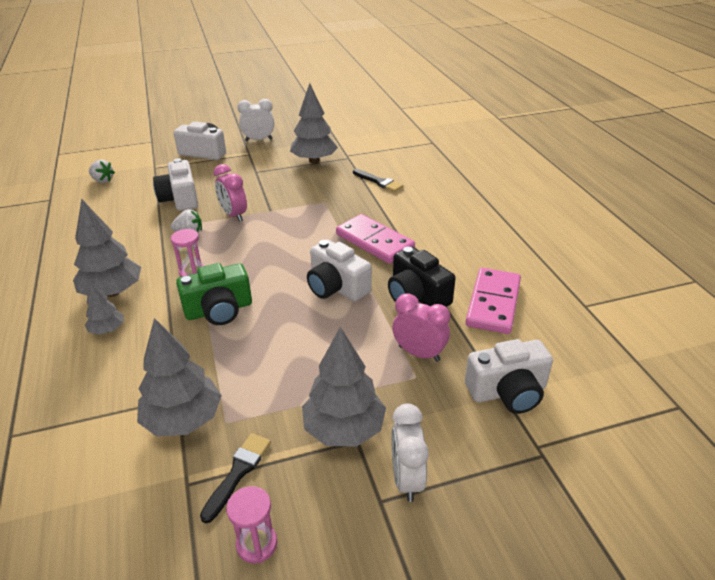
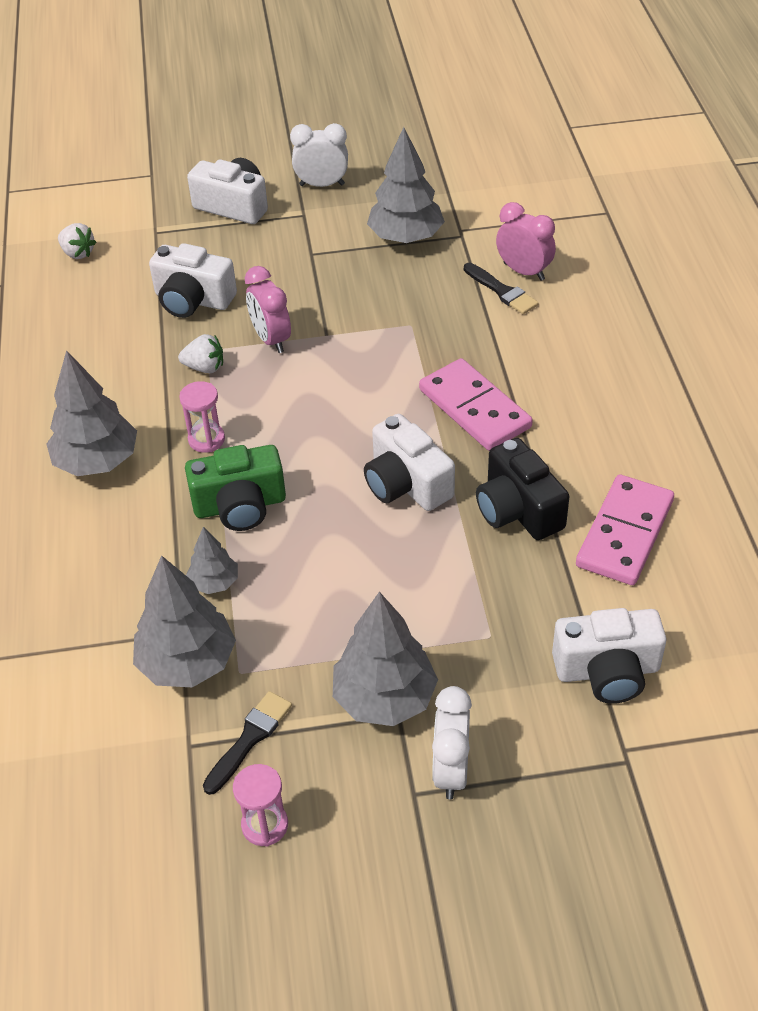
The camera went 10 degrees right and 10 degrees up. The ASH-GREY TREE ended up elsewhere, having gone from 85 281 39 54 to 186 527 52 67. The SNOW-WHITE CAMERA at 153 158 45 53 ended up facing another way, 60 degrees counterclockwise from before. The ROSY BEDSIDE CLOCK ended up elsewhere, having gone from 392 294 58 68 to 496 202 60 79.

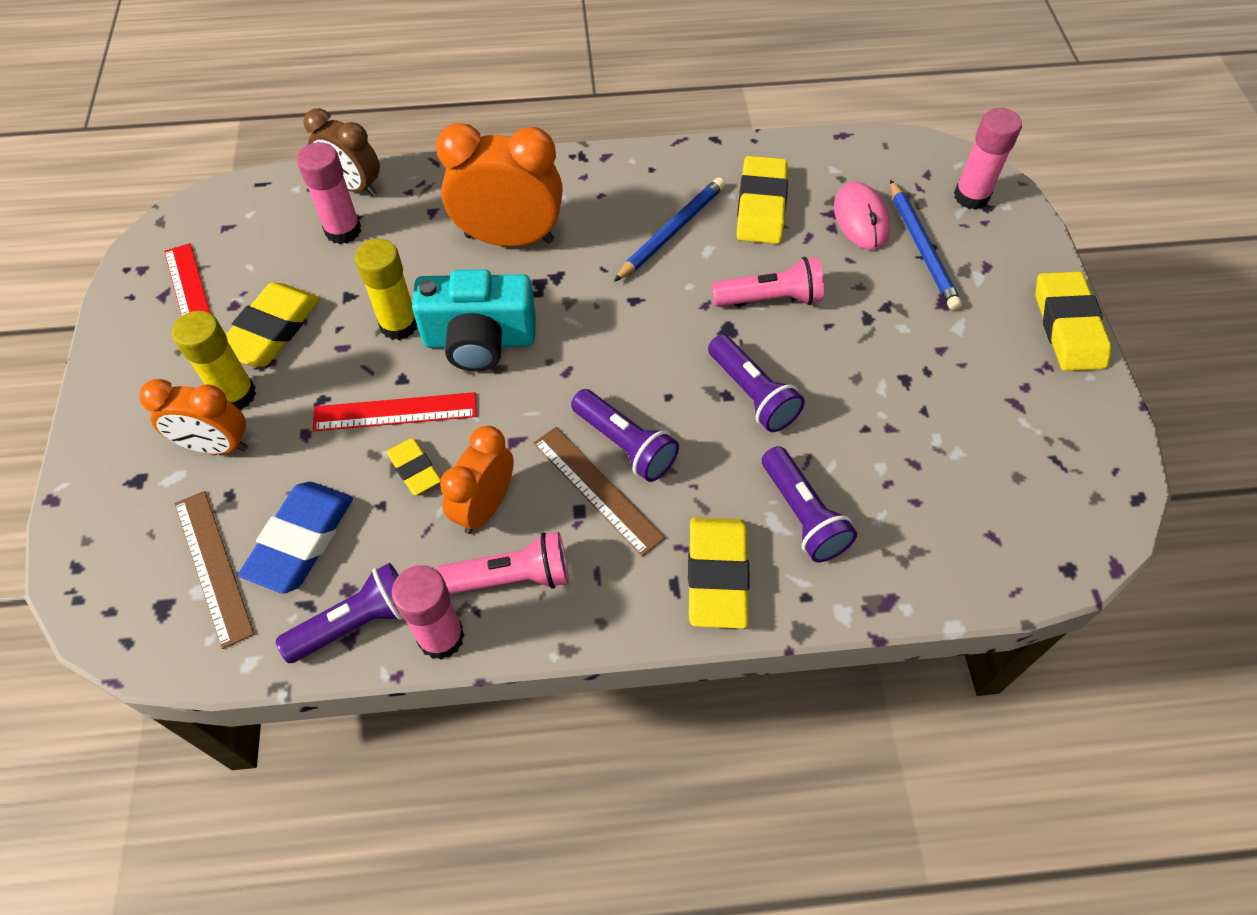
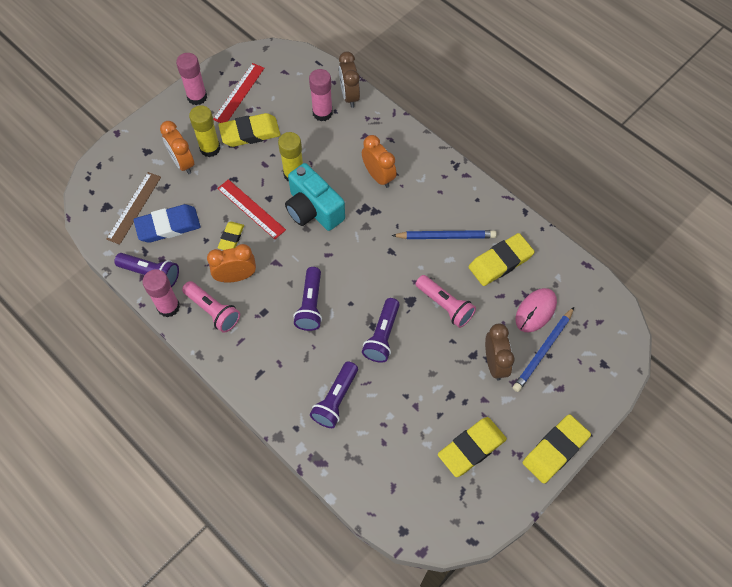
The camera went 50 degrees right and 5 degrees up. The size of the BRIGHT ORANGE BEDSIDE CLOCK at 436 123 127 123 changed by a factor of 0.64. The second view lost the RUSSET STRAIGHTEDGE at 533 427 132 130. The BRIGHT YELLOW ERASER ended up elsewhere, having gone from 688 517 62 112 to 438 417 69 60. The ROSY GLUE STICK ended up elsewhere, having gone from 954 108 68 102 to 176 53 31 52. The second view gained the RUSSET BEDSIDE CLOCK at 485 324 30 57.

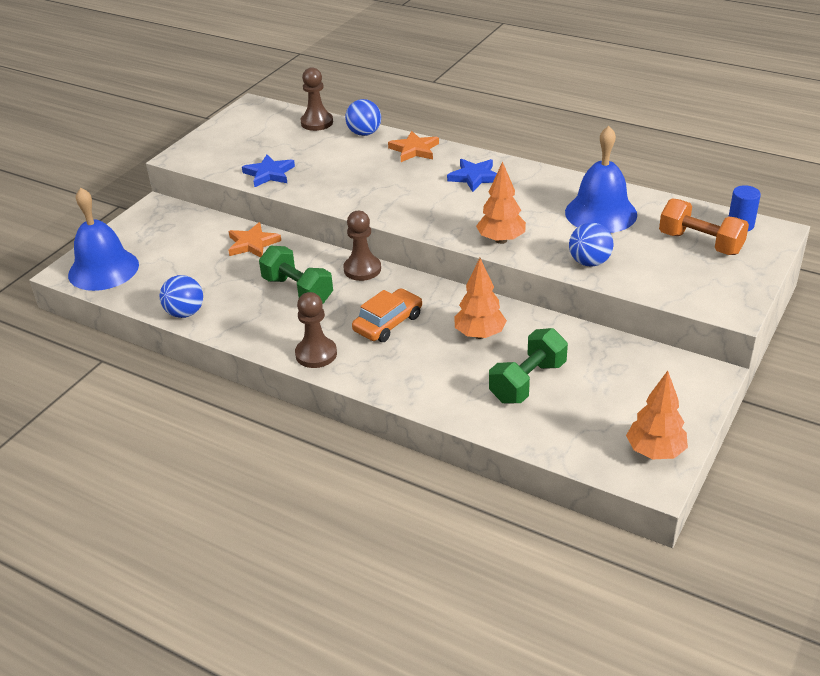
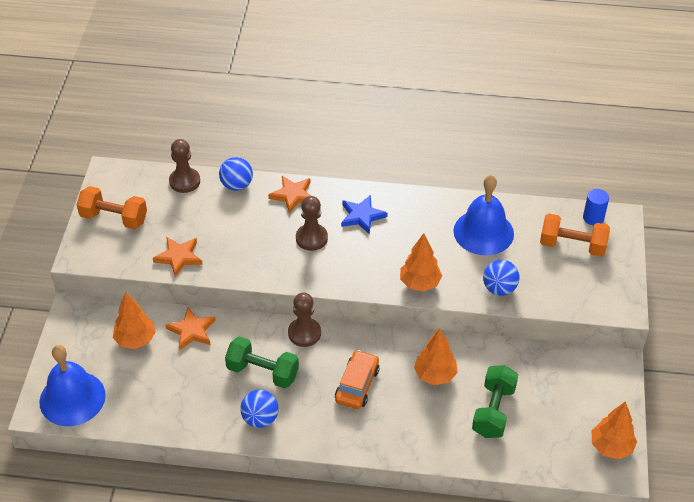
The camera went 25 degrees left and 10 degrees up. The COBALT BALL ended up elsewhere, having gone from 160 275 43 43 to 240 390 39 38. What was the COBALT STAR at 242 154 53 34 turned into the BRIGHT ORANGE STAR at 153 237 49 40. The RUSSET GAME PAWN ended up elsewhere, having gone from 295 292 42 76 to 296 196 32 55. The second view gained the BRIGHT ORANGE HAND WEIGHT at 77 186 70 43. The second view gained the BRIGHT ORANGE TREE at 113 292 43 57.

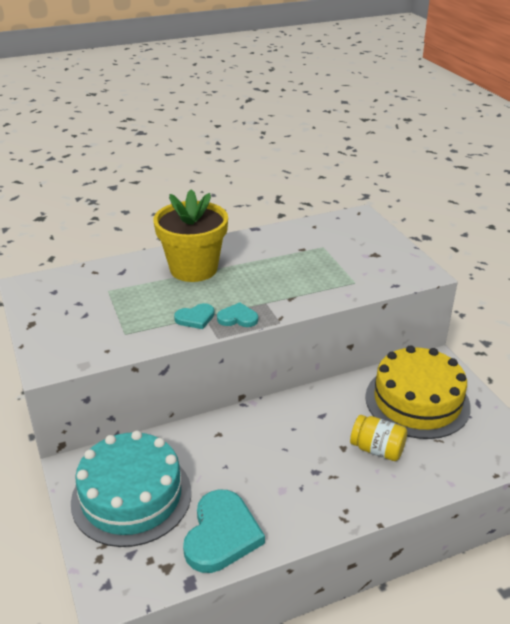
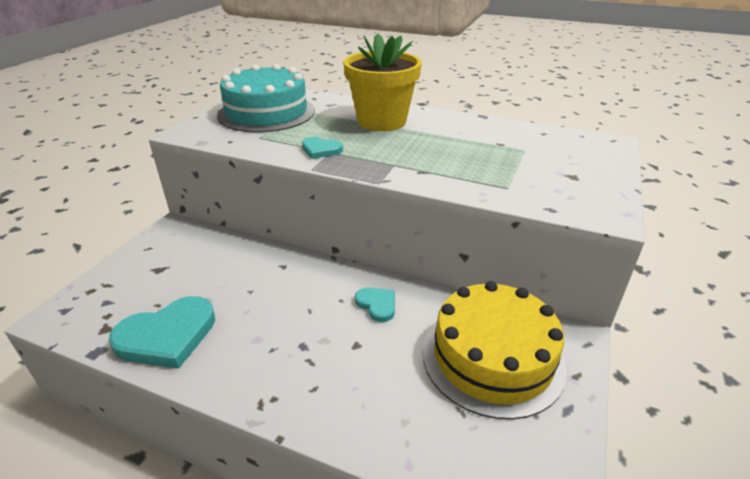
The camera went 45 degrees right and 0 degrees up. The AQUA CAKE ended up elsewhere, having gone from 71 431 120 116 to 217 64 98 69. The AQUA HEART SHAPE ended up elsewhere, having gone from 217 303 41 24 to 355 287 40 35. The second view lost the BRIGHT YELLOW JAR at 350 415 57 46.

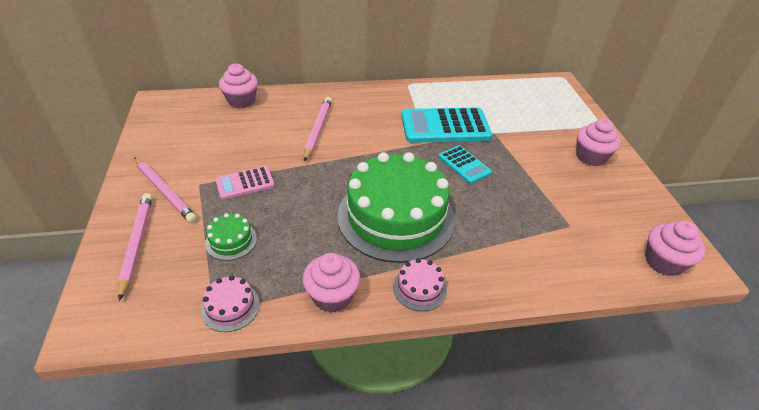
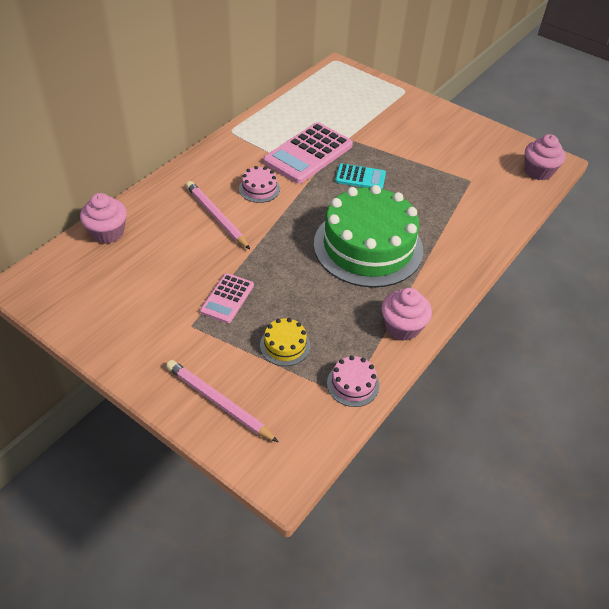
The camera went 45 degrees left and 5 degrees up. The second view lost the ROSY WOODEN PENCIL at 134 157 63 66. What was the EMERALD CAKE at 205 213 52 48 turned into the BRIGHT YELLOW CAKE at 260 318 50 48. The ROSY CAKE ended up elsewhere, having gone from 393 258 54 53 to 239 166 41 37. What was the AQUA CALCULATOR at 401 107 91 36 turned into the ROSY CALCULATOR at 263 122 90 62. The second view lost the ROSY MUFFIN at 576 119 45 47.

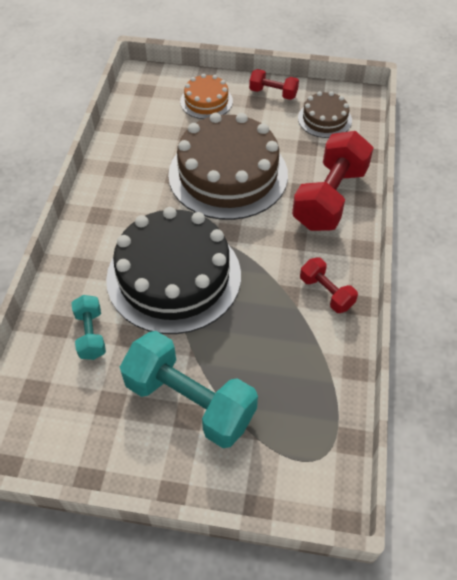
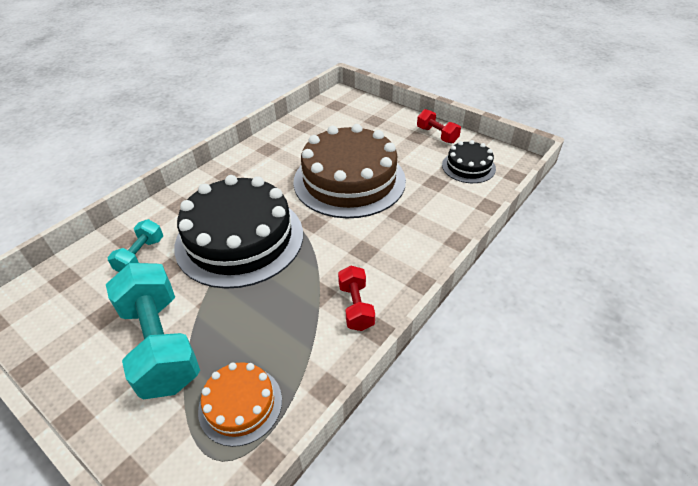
The camera went 30 degrees right and 10 degrees down. The BRIGHT ORANGE CAKE ended up elsewhere, having gone from 180 74 53 45 to 198 362 84 85. The second view lost the RED HAND WEIGHT at 292 131 82 100. What was the RUSSET CAKE at 298 91 54 47 turned into the EBONY CAKE at 442 140 54 43.

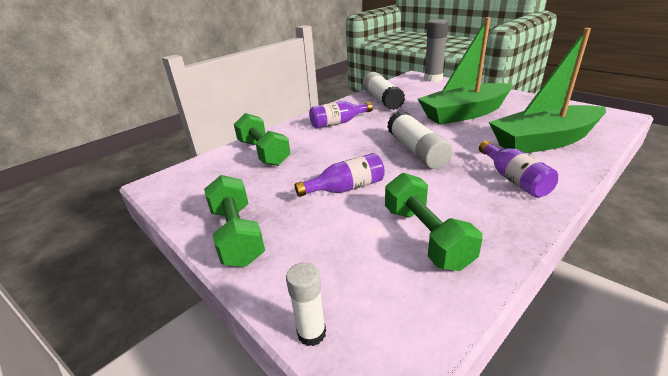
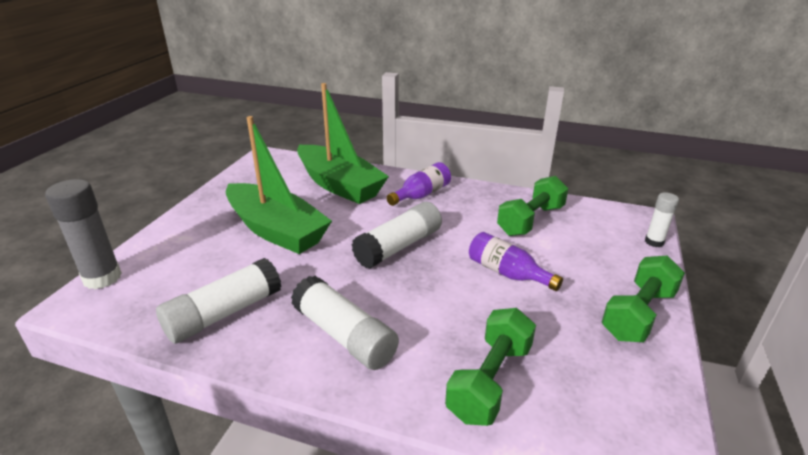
The camera went 120 degrees left and 0 degrees up. Where the VIOLET BOTTLE stood at 309 101 64 28, the SNOW-WHITE GLUE STICK came to stand at 291 276 108 94.

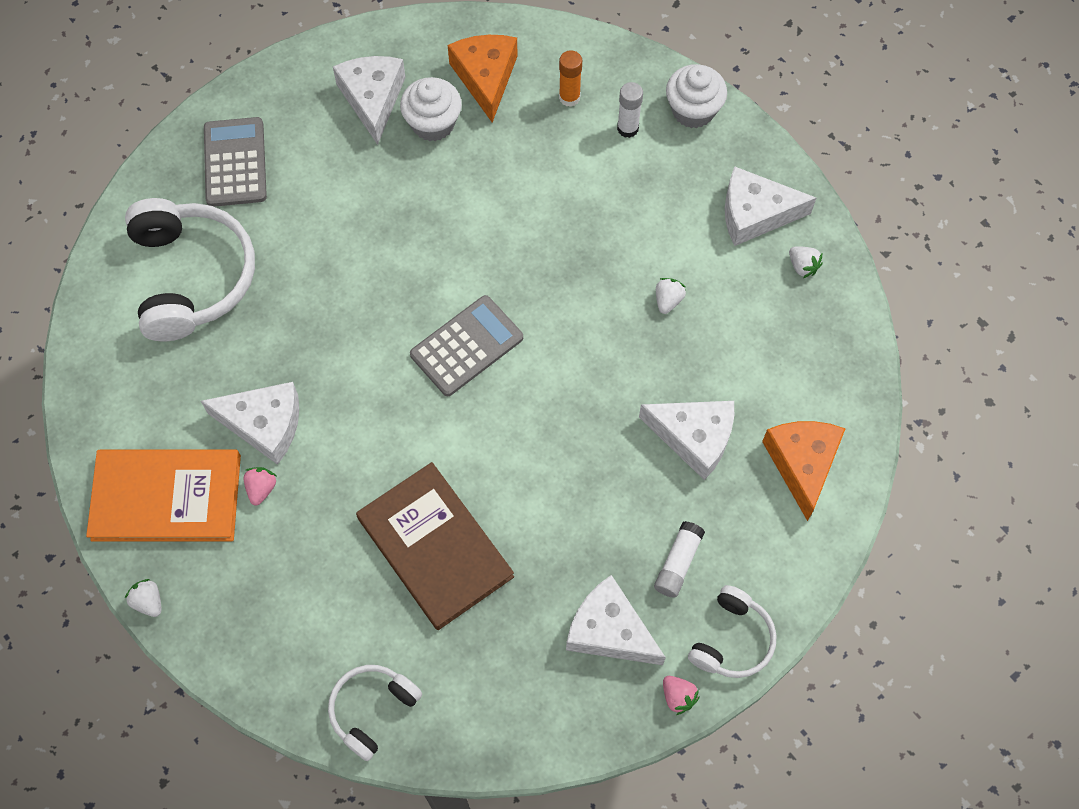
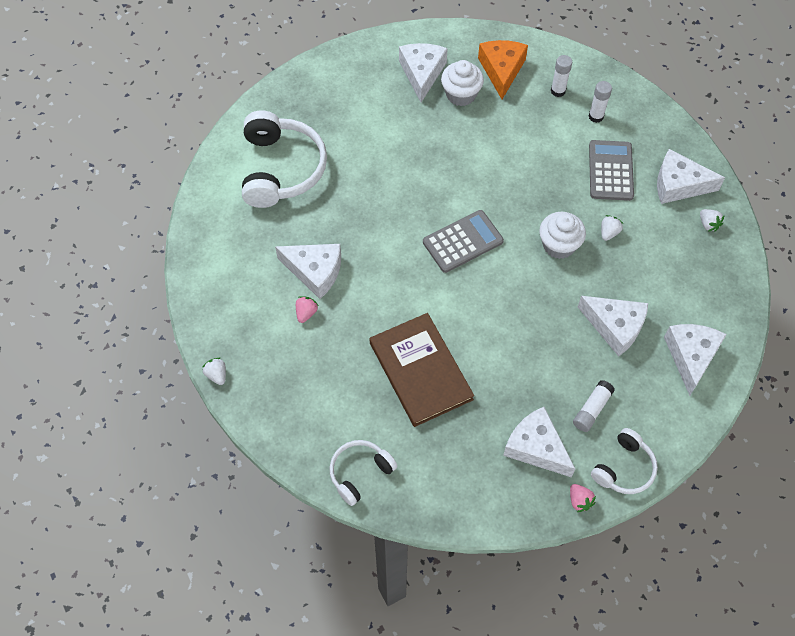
The camera went 10 degrees right and 5 degrees down. The second view lost the BRIGHT ORANGE HARDCOVER at 86 449 155 93. The ASH-GREY CALCULATOR ended up elsewhere, having gone from 204 117 63 90 to 589 140 45 61. What was the BRIGHT ORANGE GLUE STICK at 559 50 23 57 turned into the SNOW-WHITE GLUE STICK at 551 55 21 42. The SNOW-WHITE MUFFIN ended up elsewhere, having gone from 666 64 61 64 to 539 212 47 47. What was the BRIGHT ORANGE CHEESE WEDGE at 762 421 84 100 turned into the SNOW-WHITE CHEESE WEDGE at 664 324 63 72.

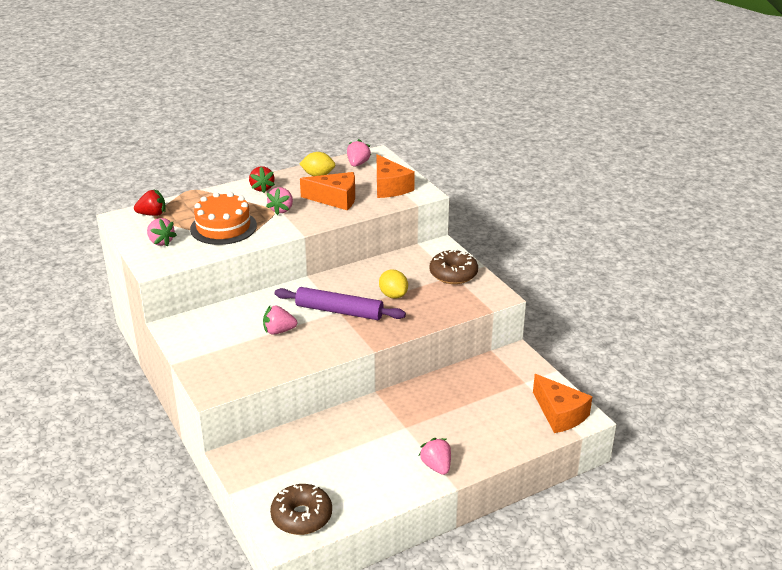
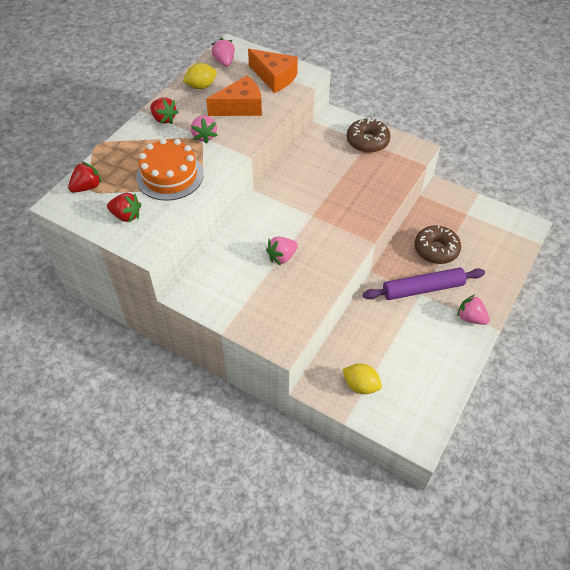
The camera went 30 degrees left and 20 degrees up. What was the ROSY STRAWBERRY at 147 218 30 29 turned into the RED STRAWBERRY at 107 193 34 30. The RUSSET GLAZED DONUT ended up elsewhere, having gone from 270 484 62 51 to 415 225 46 39. The VIOLET DOUGH ROLLER ended up elsewhere, having gone from 275 287 131 33 to 363 268 122 32. The BRIGHT YELLOW LEMON ended up elsewhere, having gone from 379 269 29 30 to 342 364 40 30. The second view lost the BRIGHT ORANGE CHEESE WEDGE at 533 374 59 59.

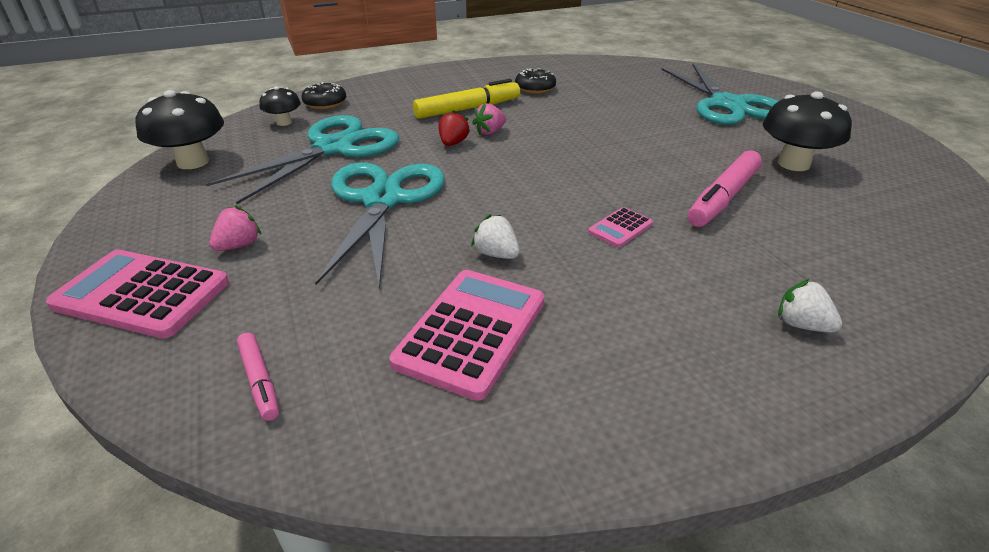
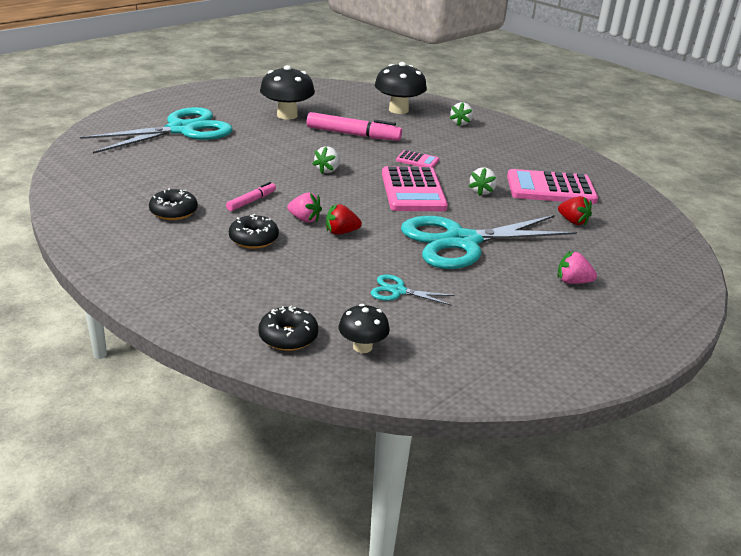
The camera went 115 degrees left and 5 degrees down. The ROSY CALCULATOR ended up elsewhere, having gone from 46 250 183 88 to 382 166 66 45. The EBONY TOADSTOOL ended up elsewhere, having gone from 136 90 88 79 to 375 62 52 52. The size of the AQUA SCISSORS at 206 115 193 89 changed by a factor of 0.42. The ROSY MARKER PEN ended up elsewhere, having gone from 237 332 42 89 to 226 182 50 29. Where the BRIGHT YELLOW MARKER PEN stood at 413 79 107 40, the EBONY GLAZED DONUT came to stand at 229 214 50 35. The second view gained the SNOW-WHITE STRAWBERRY at 313 146 27 28. The second view gained the RED STRAWBERRY at 558 196 34 29.

